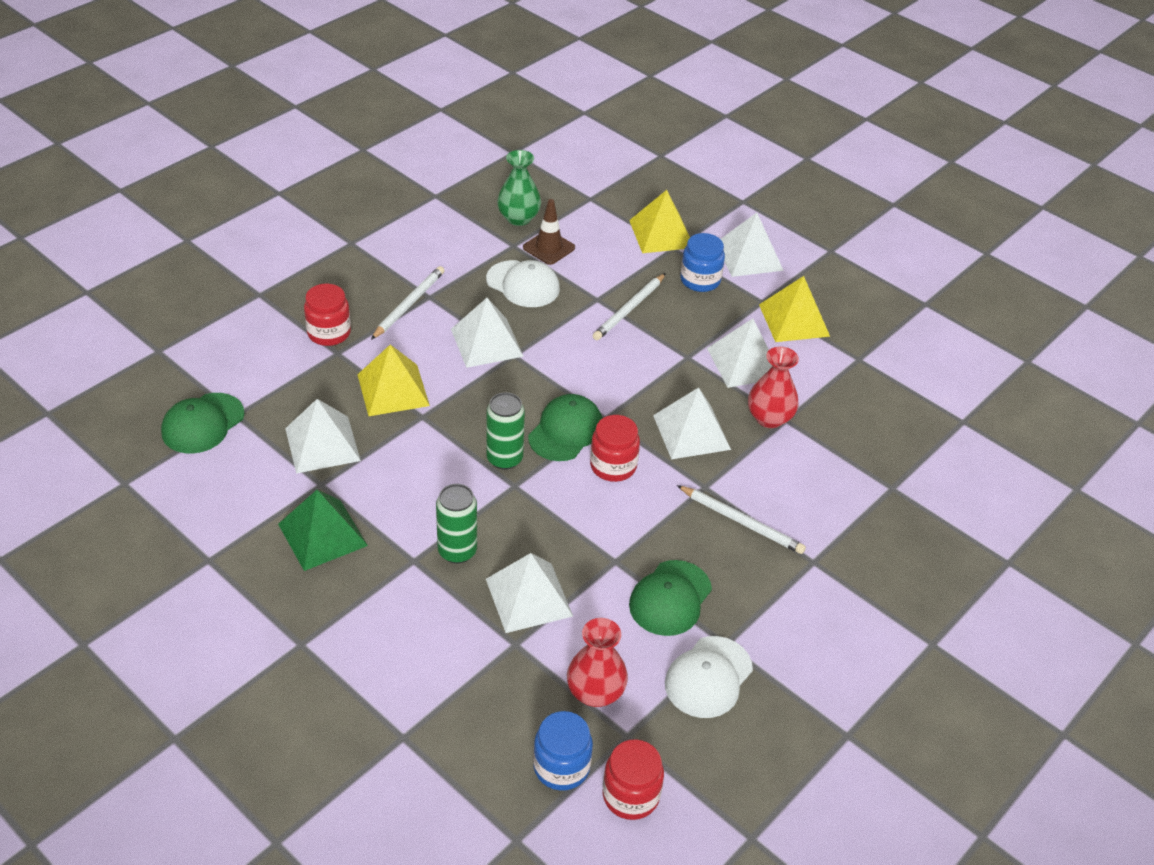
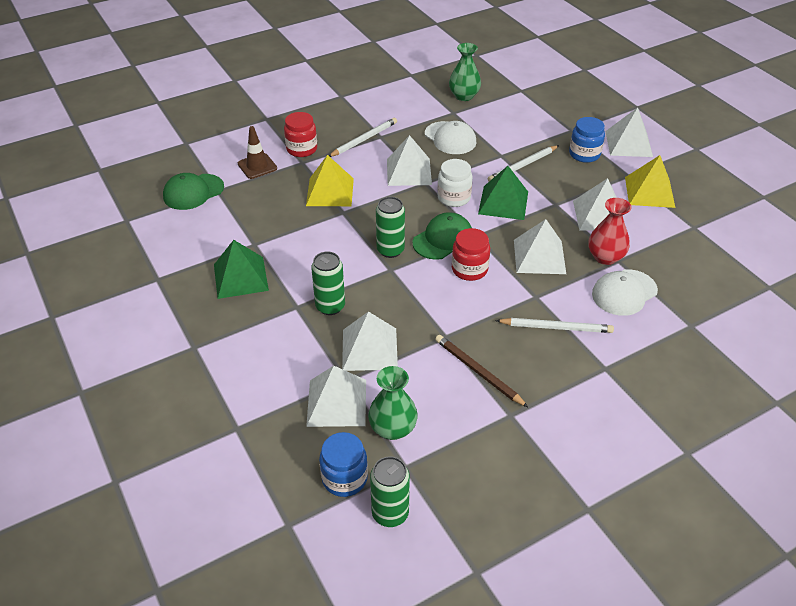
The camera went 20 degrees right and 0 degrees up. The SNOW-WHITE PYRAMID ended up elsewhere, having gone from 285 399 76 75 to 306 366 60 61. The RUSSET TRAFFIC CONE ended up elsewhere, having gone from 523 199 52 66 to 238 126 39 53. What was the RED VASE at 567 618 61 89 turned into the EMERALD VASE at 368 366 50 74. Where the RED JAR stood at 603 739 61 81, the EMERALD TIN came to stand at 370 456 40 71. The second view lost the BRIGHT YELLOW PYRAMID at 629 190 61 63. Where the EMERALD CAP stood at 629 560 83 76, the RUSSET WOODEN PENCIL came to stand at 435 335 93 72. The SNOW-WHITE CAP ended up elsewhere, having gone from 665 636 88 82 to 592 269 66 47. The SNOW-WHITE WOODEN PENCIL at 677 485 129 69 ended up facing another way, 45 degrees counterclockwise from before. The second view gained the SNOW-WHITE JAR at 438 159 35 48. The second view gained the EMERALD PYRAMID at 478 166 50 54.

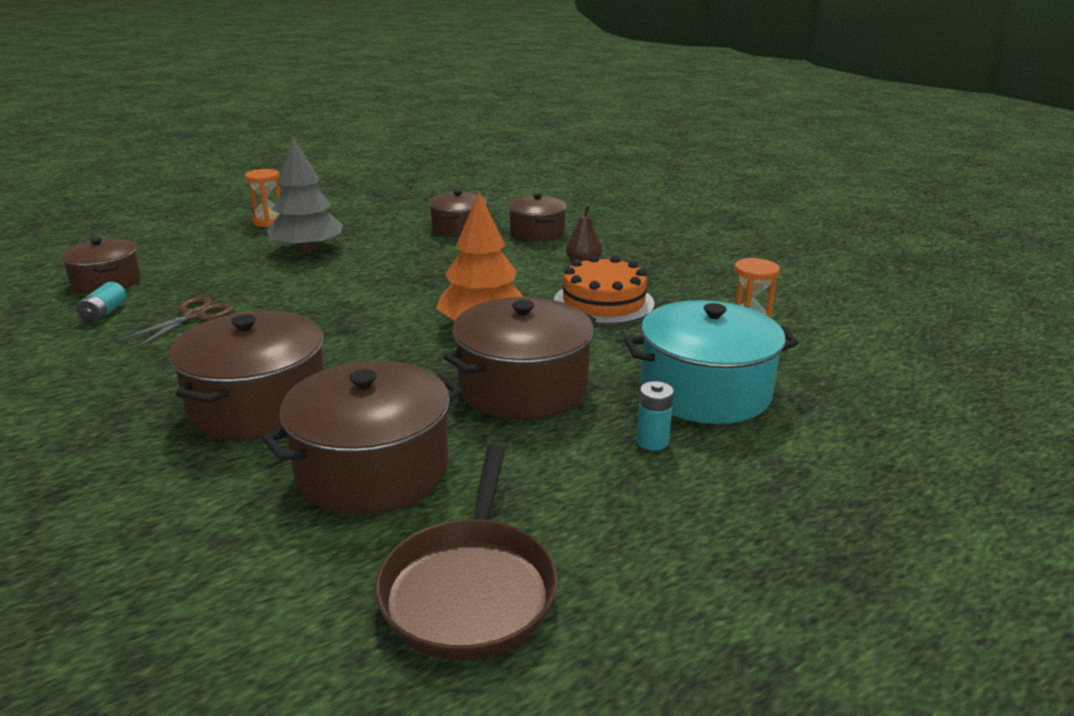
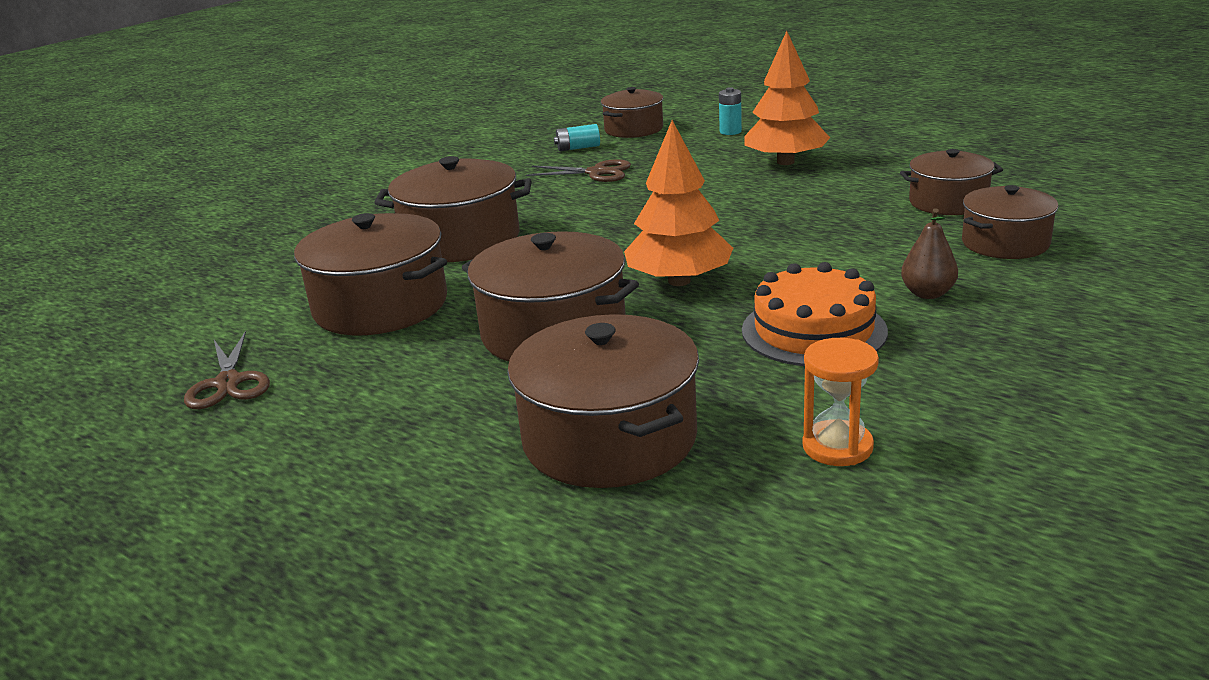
The camera went 75 degrees right and 0 degrees up. The second view lost the BRIGHT ORANGE SANDGLASS at 245 169 35 58. What was the ASH-GREY TREE at 266 137 77 116 turned into the BRIGHT ORANGE TREE at 744 31 86 134. Where the RUSSET PAN stood at 375 445 182 215, the RUSSET SCISSORS came to stand at 184 331 86 78. What was the AQUA STOCKPOT at 624 300 175 124 turned into the RUSSET STOCKPOT at 507 314 192 174. The AQUA AA BATTERY ended up elsewhere, having gone from 636 381 38 69 to 719 87 23 48.

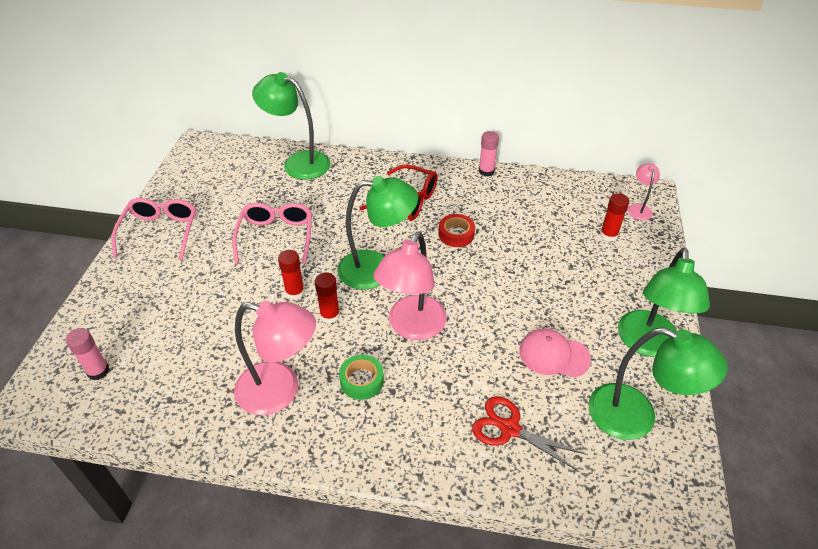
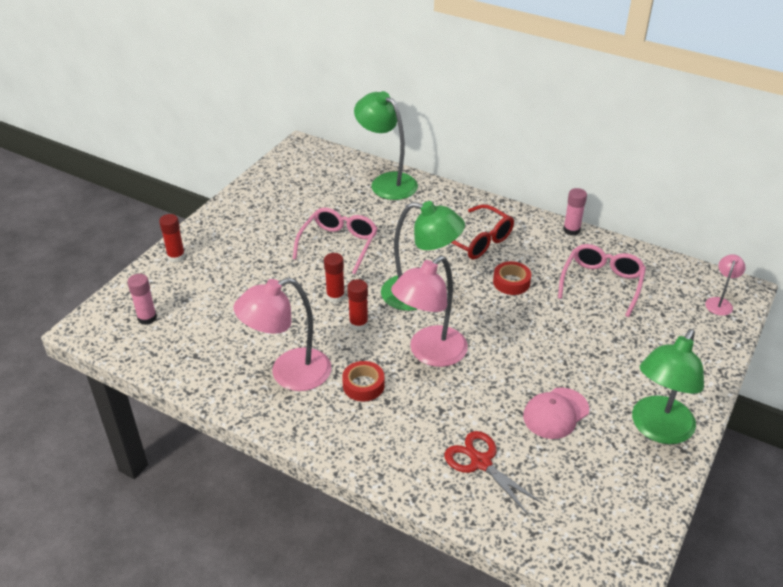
The camera went 20 degrees right and 5 degrees down. The ROSY GLASSES ended up elsewhere, having gone from 111 198 85 62 to 558 244 88 73. The ROSY READING LAMP at 234 301 82 114 ended up facing another way, 120 degrees clockwise from before. What was the EMERALD TAPE at 339 355 45 45 turned into the RED TAPE at 342 361 42 40. The ROSY CAP at 519 328 72 50 ended up facing another way, 75 degrees counterclockwise from before. The second view lost the EMERALD READING LAMP at 588 328 140 112. The RED GLUE STICK ended up elsewhere, having gone from 600 193 29 49 to 159 214 26 48.

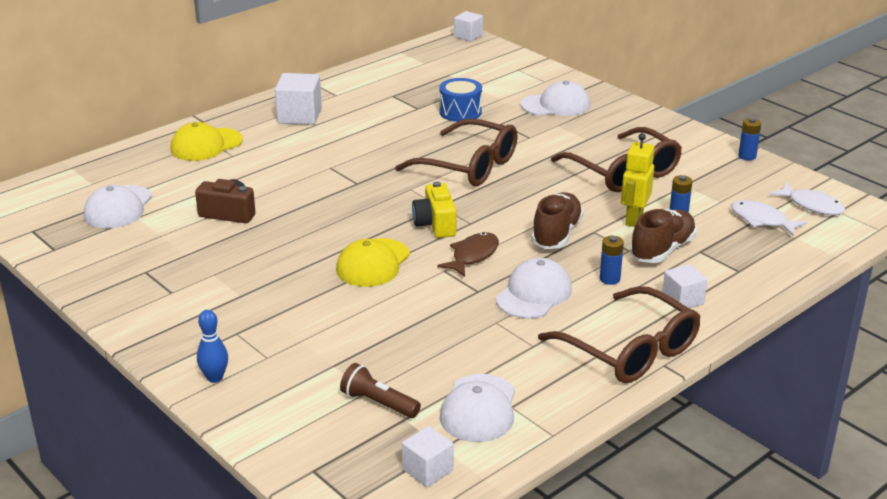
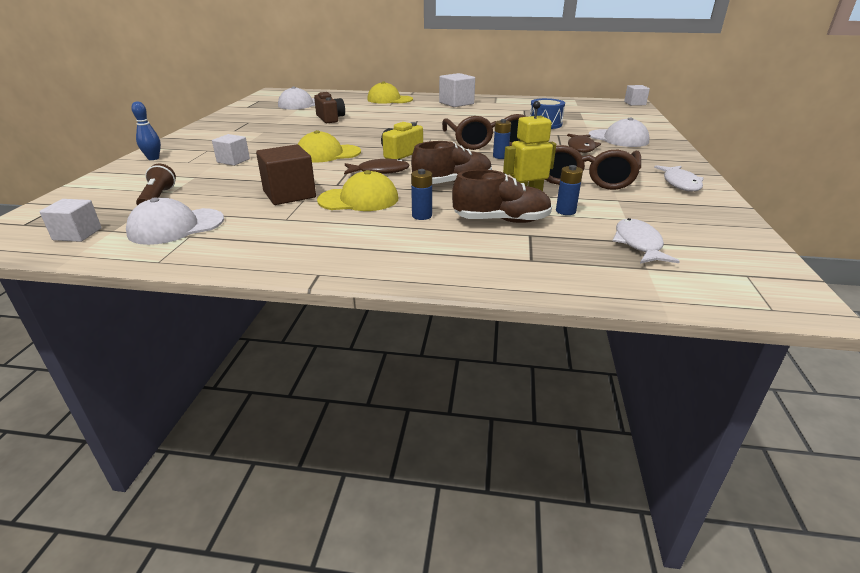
The camera went 50 degrees right and 0 degrees up. What was the SNOW-WHITE CAP at 496 258 76 61 turned into the BRIGHT YELLOW CAP at 317 170 81 41. The second view lost the RUSSET GLASSES at 538 286 163 97. The SNOW-WHITE BLOCK ended up elsewhere, having gone from 662 264 45 47 to 212 134 38 32. The COBALT AA BATTERY ended up elsewhere, having gone from 738 118 23 42 to 493 119 18 40. The SNOW-WHITE FISH FIGURE ended up elsewhere, having gone from 770 182 75 33 to 654 165 50 27. The second view gained the RUSSET BLOCK at 256 144 60 61. The second view gained the RUSSET FISH FIGURE at 567 134 34 19.

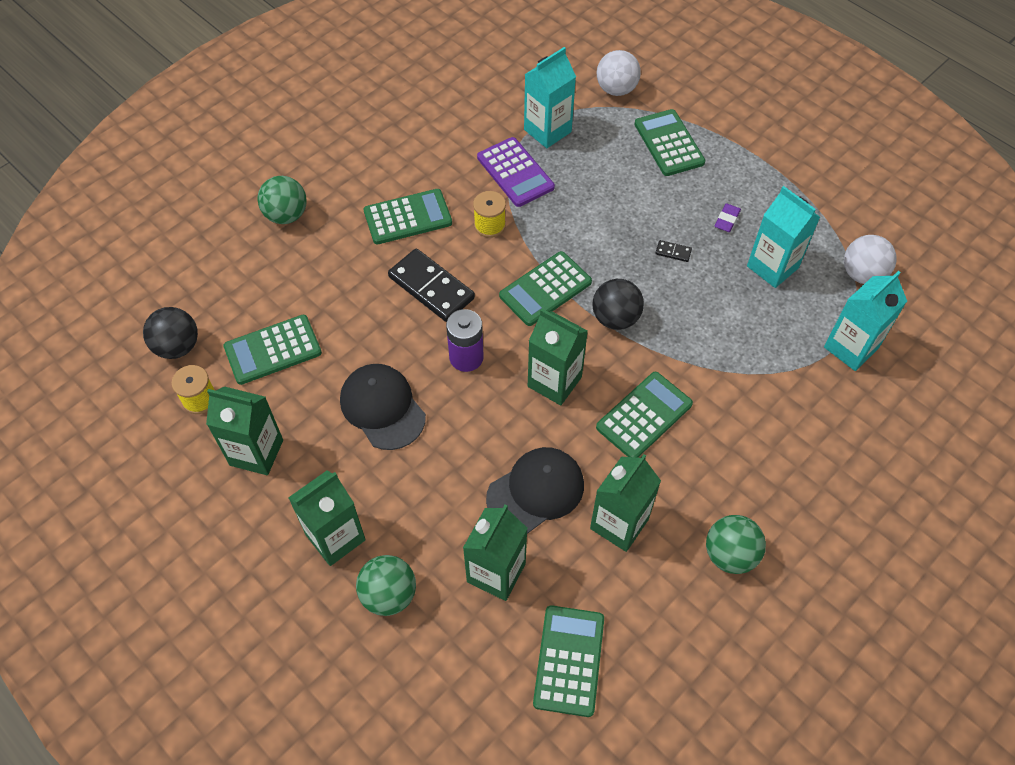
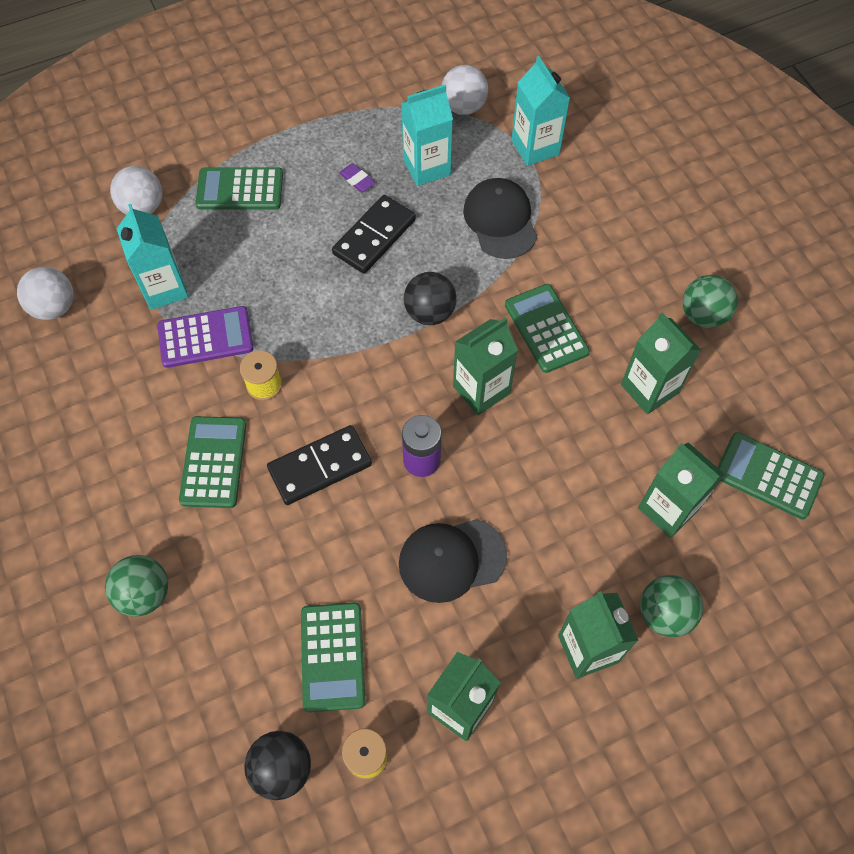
The camera went 70 degrees left and 5 degrees up. The EBONY CAP ended up elsewhere, having gone from 486 447 98 87 to 463 178 74 81. The second view lost the EMERALD CALCULATOR at 499 251 93 75. The size of the EBONY DOMINO PIECE at 655 240 37 22 changed by a factor of 2.43. The second view gained the SNOW-WHITE BALL at 17 267 57 53.

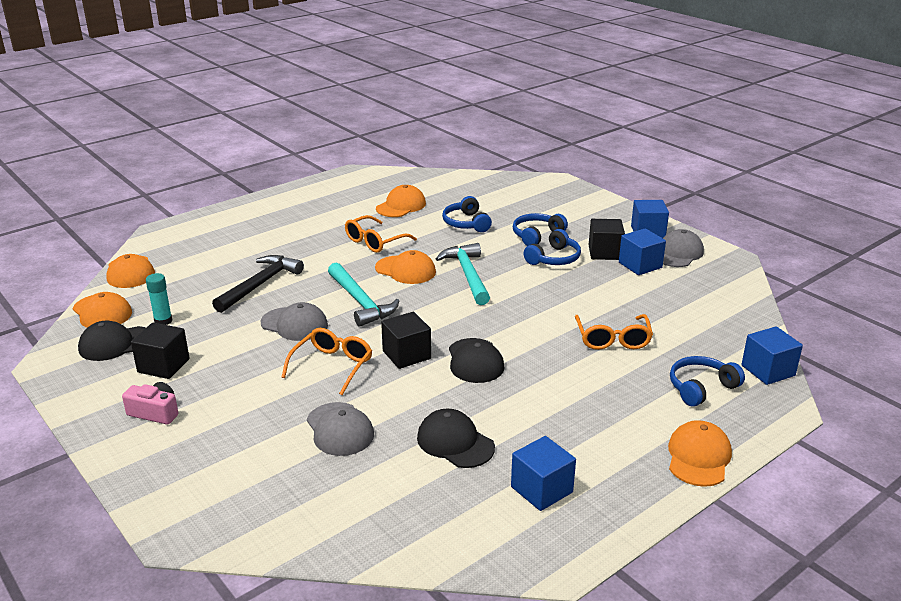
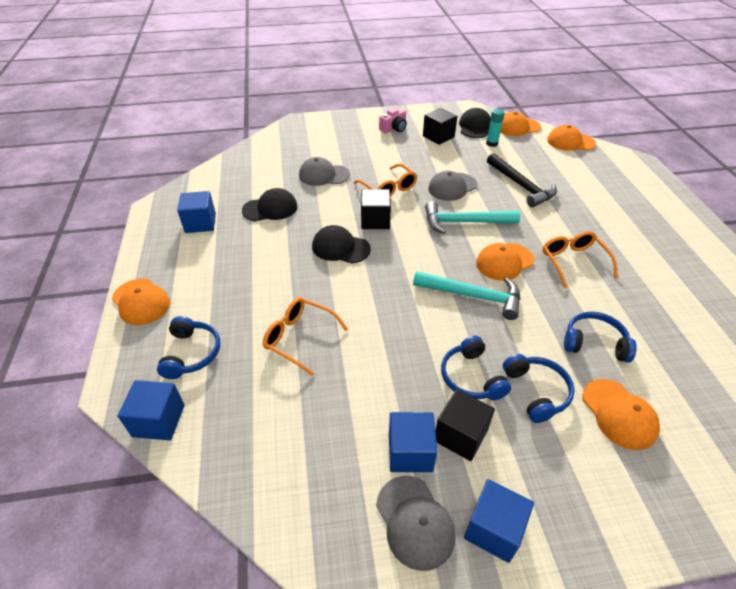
The camera went 120 degrees right and 15 degrees up. The BRIGHT ORANGE CAP ended up elsewhere, having gone from 376 185 50 32 to 582 379 78 71.

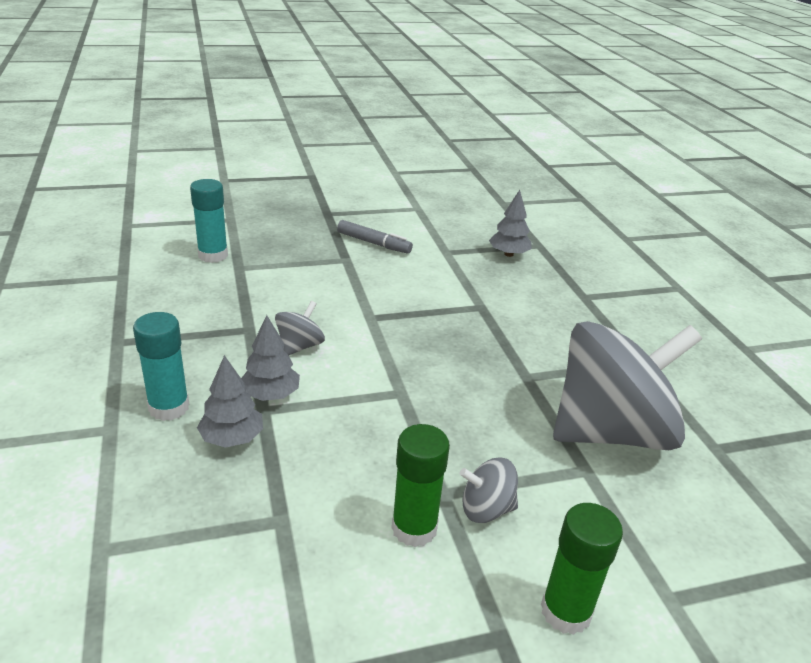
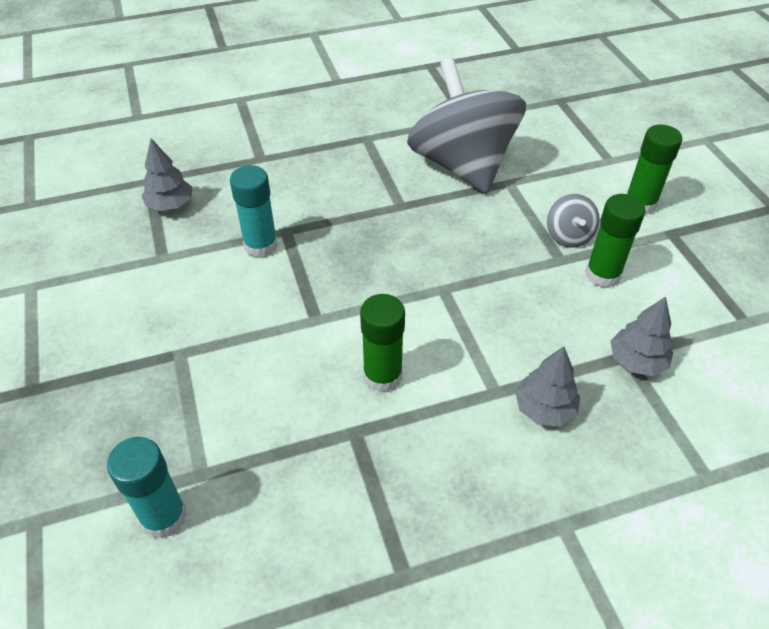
The camera went 90 degrees left and 15 degrees up. The AQUA GLUE STICK ended up elsewhere, having gone from 133 312 56 109 to 230 165 48 93. The ASH-GREY TREE ended up elsewhere, having gone from 241 315 59 86 to 611 297 62 79. Where the ASH-GREY WHIRLIGIG stood at 275 301 50 54, the EMERALD GLUE STICK came to stand at 360 294 45 99. The second view lost the ASH-GREY MARKER PEN at 337 220 76 34.

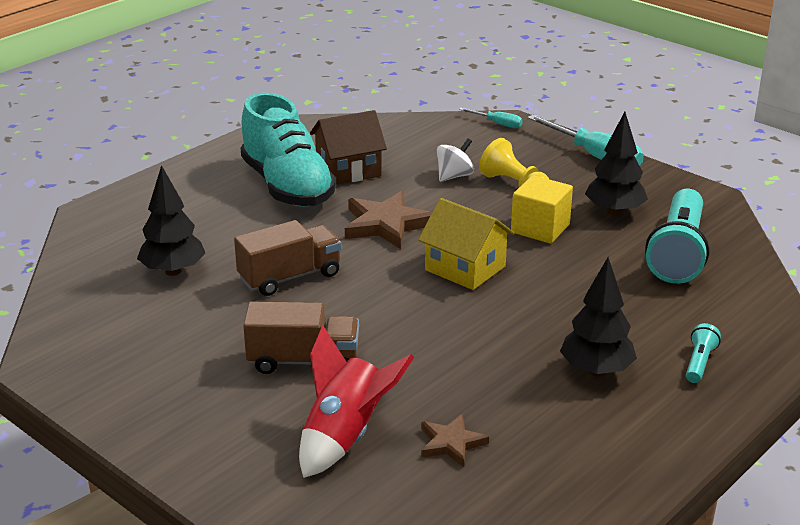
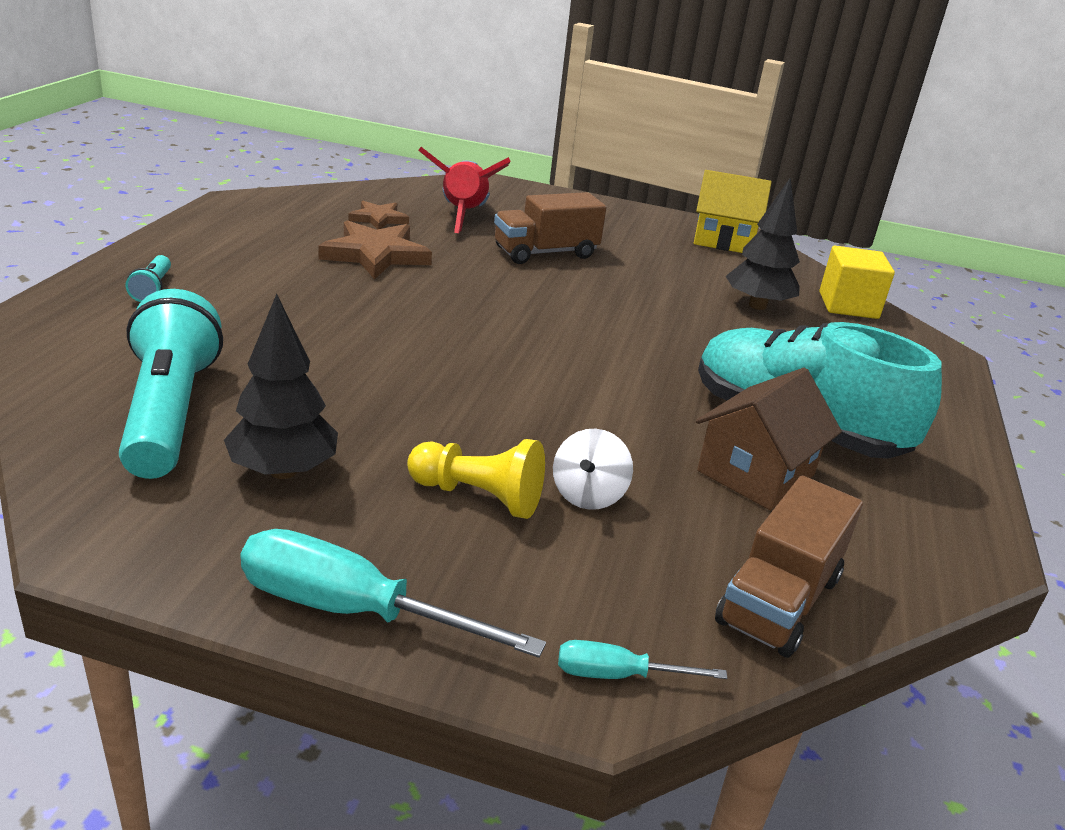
The camera went 150 degrees right and 0 degrees up. The RUSSET LORRY ended up elsewhere, having gone from 234 220 107 76 to 715 476 148 182. The RUSSET STAR ended up elsewhere, having gone from 345 191 87 58 to 318 220 114 59. The BRIGHT YELLOW COTTAGE ended up elsewhere, having gone from 418 198 96 92 to 694 170 78 83. The BRIGHT YELLOW BLOCK ended up elsewhere, having gone from 511 175 62 68 to 819 246 76 73. The second view lost the EBONY TREE at 560 257 77 119.

